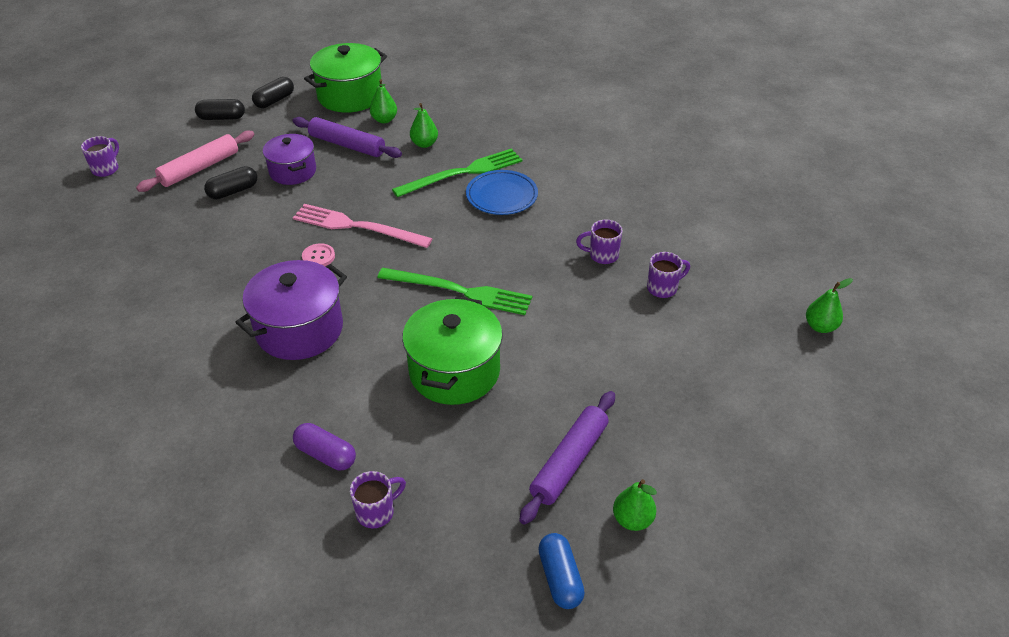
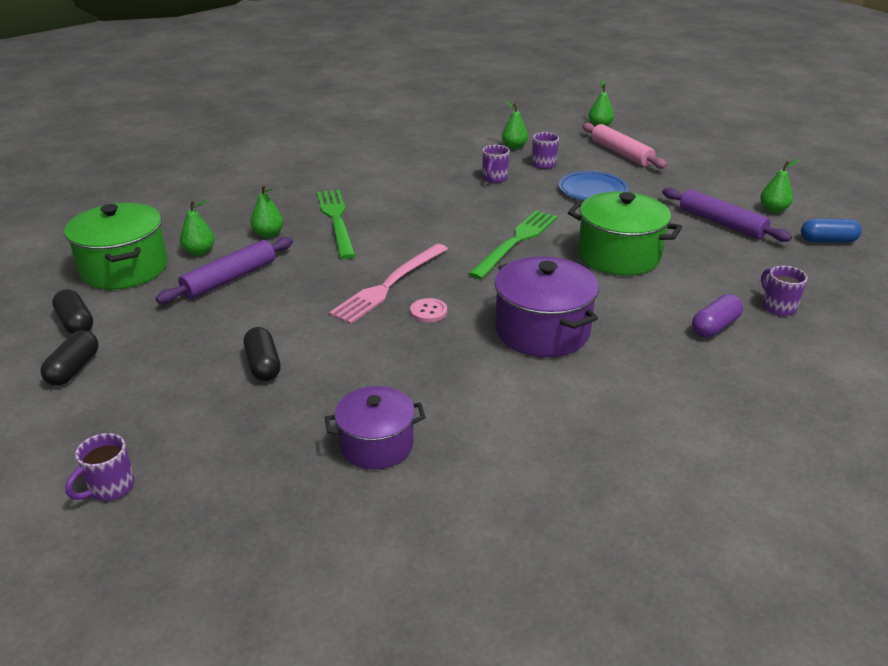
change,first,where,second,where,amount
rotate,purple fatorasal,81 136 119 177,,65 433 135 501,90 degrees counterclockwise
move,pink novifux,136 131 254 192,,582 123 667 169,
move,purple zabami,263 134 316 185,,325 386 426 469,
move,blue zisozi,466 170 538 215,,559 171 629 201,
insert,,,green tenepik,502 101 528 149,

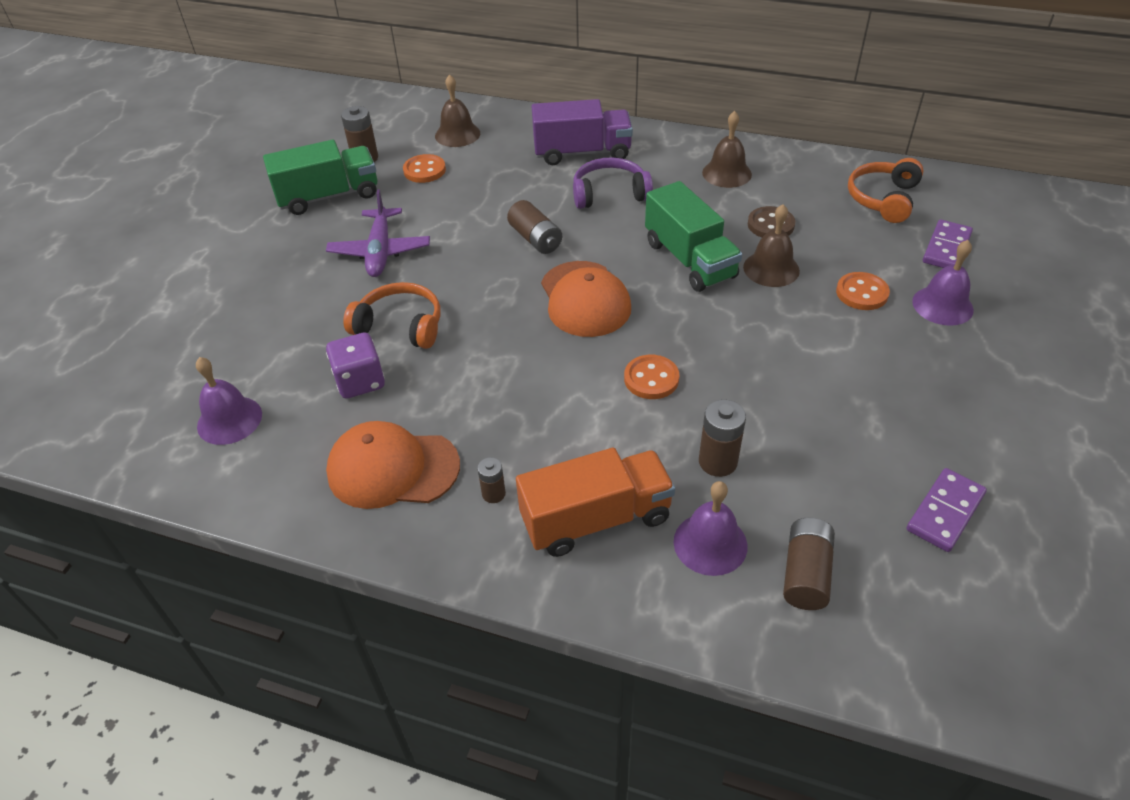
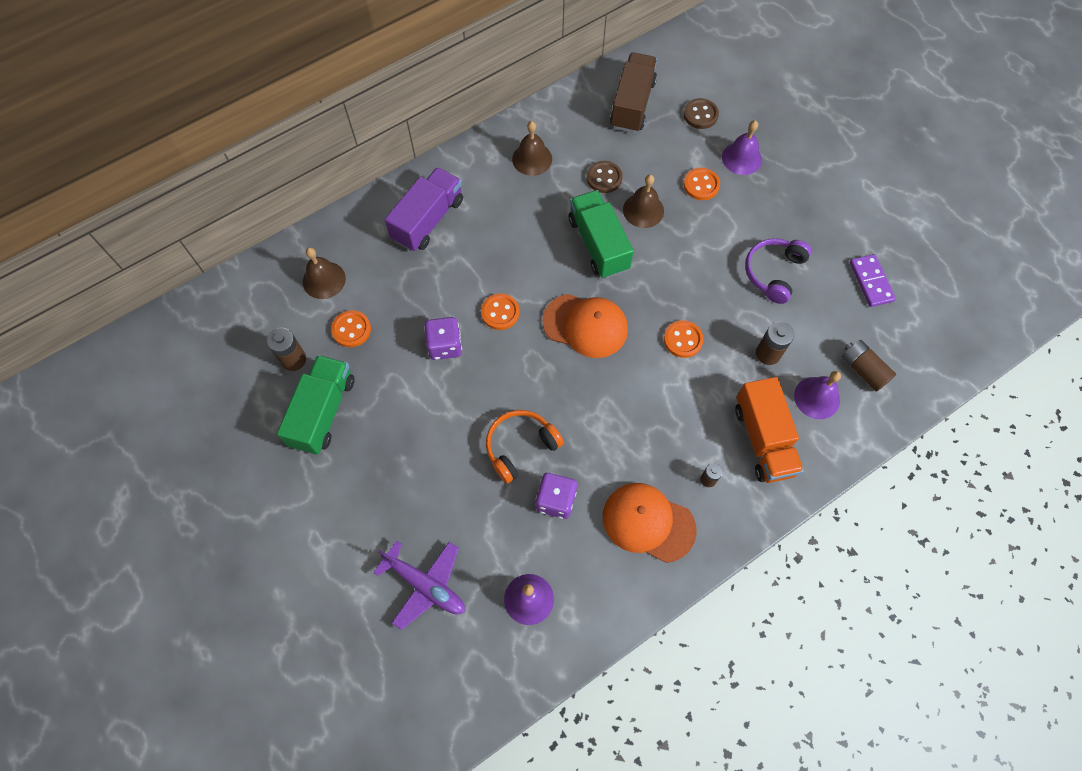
change,first,where,second,where,amount
move,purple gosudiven,326 189 430 277,,373 541 465 630,
rotate,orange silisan,326 421 460 509,,603 483 697 563,75 degrees clockwise
replace,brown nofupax,507 200 562 254,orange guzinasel,481 293 520 330,
rotate,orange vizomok,516 448 675 557,,735 377 804 483,150 degrees clockwise
move,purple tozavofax,573 157 653 209,,745 238 812 304,
rotate,green vizomok,645 181 742 292,,569 190 634 279,120 degrees counterclockwise
replace,orange tozavofax,848 158 924 223,brown vizomok,610 52 657 133,
replace,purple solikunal,923 220 973 268,brown guzinasel,684 98 719 129,
insert,,,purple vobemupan,424 317 462 360,

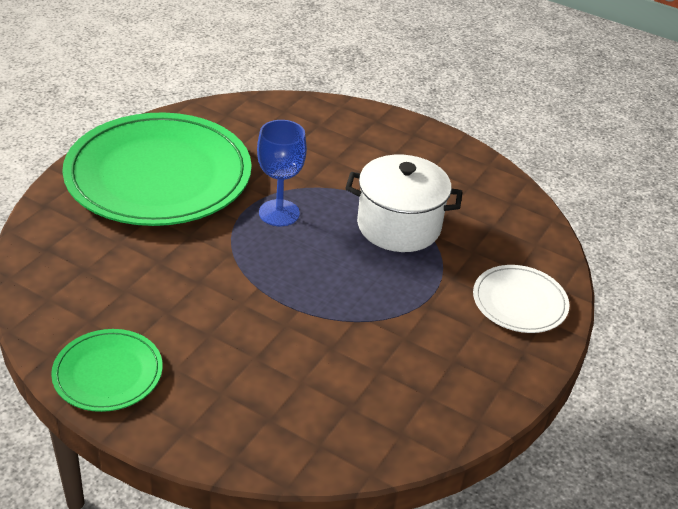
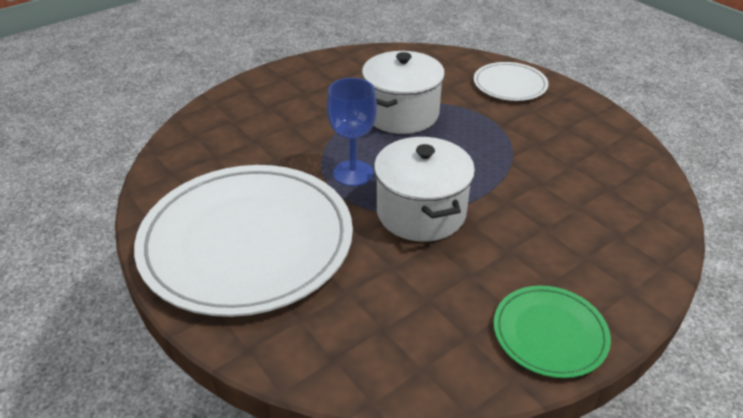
change,first,where,second,where,amount
recolor,green zisozi,62 113 252 226,white zisozi,134 165 353 317,
insert,,,white zabami,374 137 475 242,

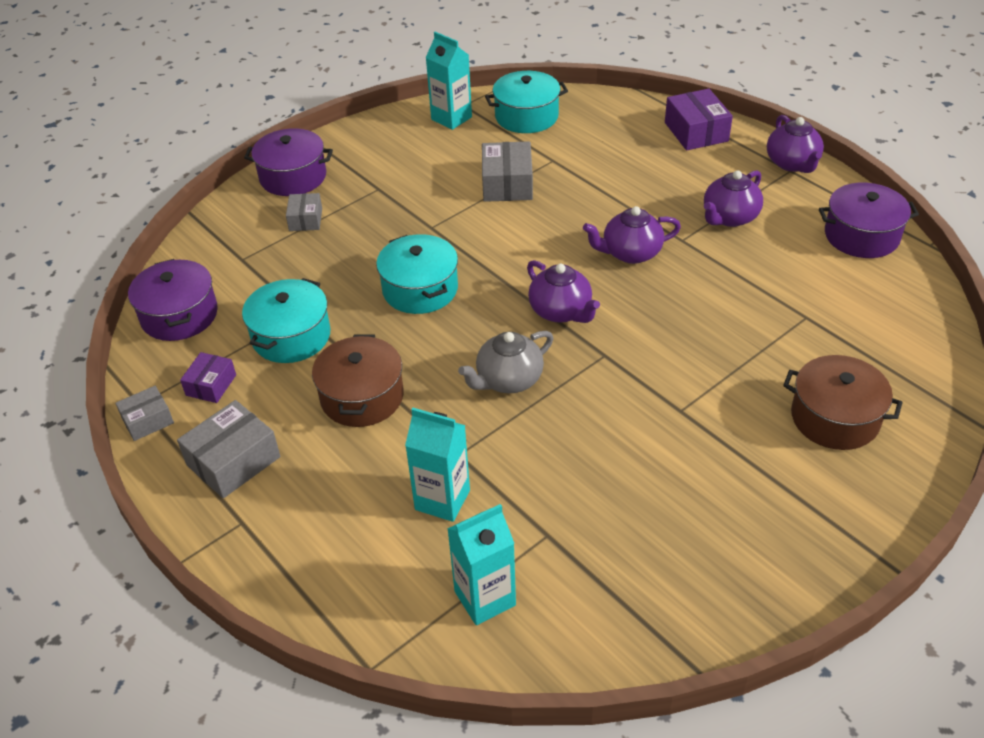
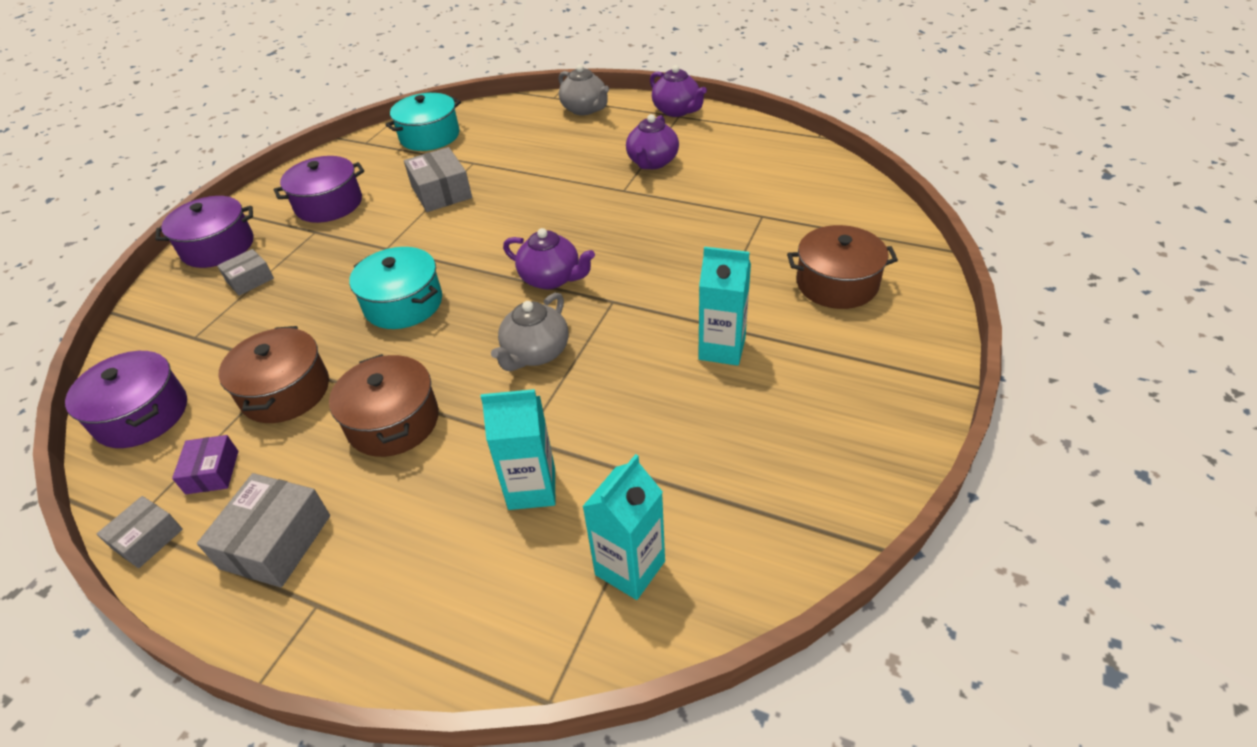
change,first,where,second,where,amount
recolor,turquoise zabami,242 278 330 363,brown zabami,219 326 329 423,
rotate,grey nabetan,286 193 322 231,,217 249 274 296,75 degrees clockwise
move,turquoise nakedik,426 32 472 130,,698 247 751 366,
delete,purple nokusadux,583 206 681 264,,,
replace,purple nabetan,665 89 733 150,grey nokusadux,558 64 609 115,
move,purple zabami,819 183 919 258,,274 156 364 223,

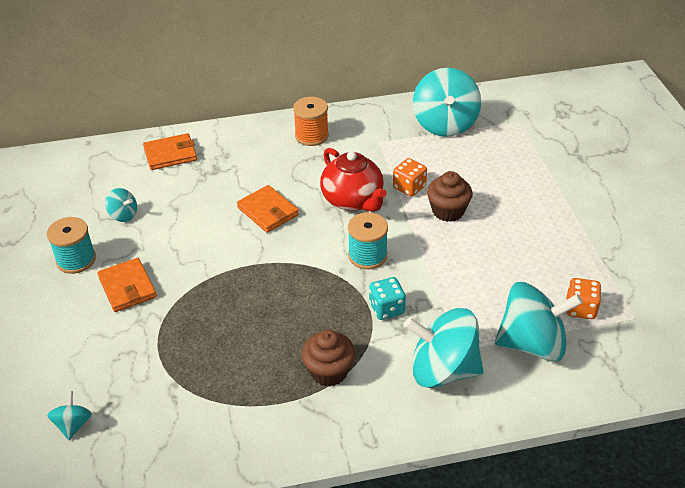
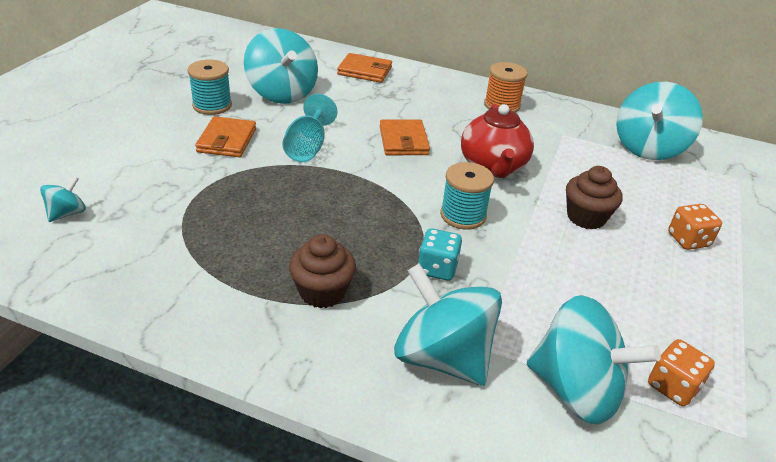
change,first,where,second,where,amount
resize,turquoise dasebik,105 188 137 222,,244 28 318 104,x2.15
move,orange vobemupan,393 158 427 197,,668 204 722 250,
insert,,,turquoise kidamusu,282 94 337 162,

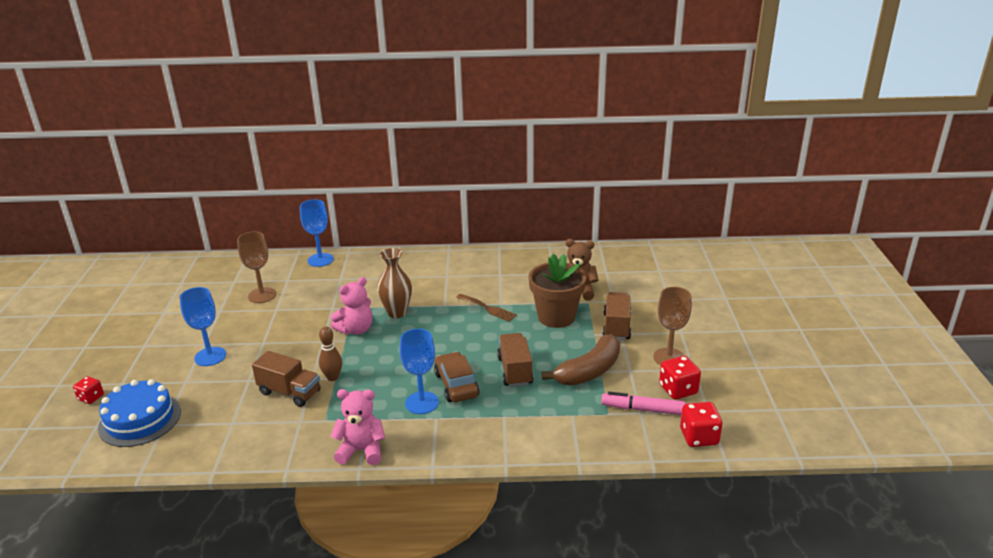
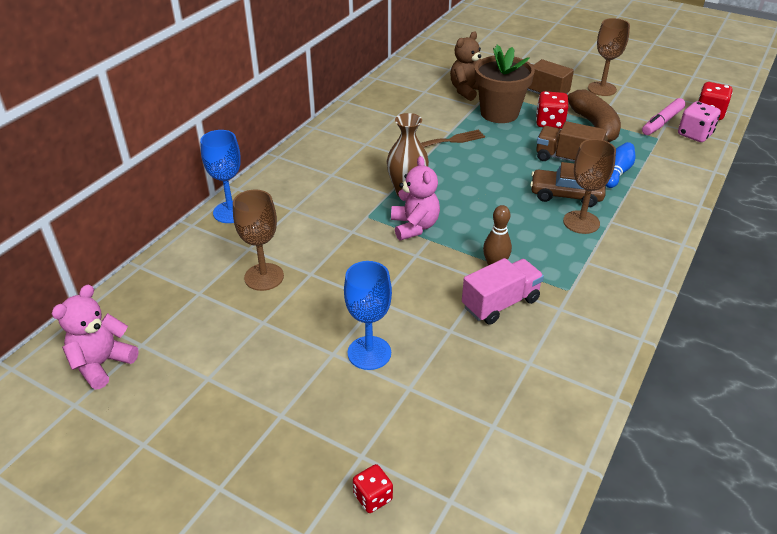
change,first,where,second,where,amount
delete,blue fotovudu,98 379 181 447,,,
recolor,brown vizomok,252 351 320 407,pink vizomok,462 258 544 325,
move,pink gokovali,330 389 385 465,,52 285 139 389,
recolor,blue kidamusu,400 329 439 414,brown kidamusu,563 139 616 234,
move,red vobemupan,659 356 701 399,,536 91 568 129,
insert,,,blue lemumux,606 142 636 188,
insert,,,pink vobemupan,678 101 721 142,

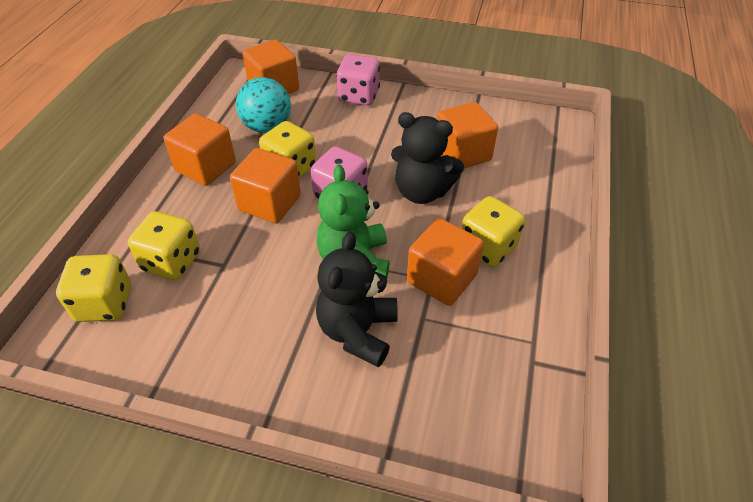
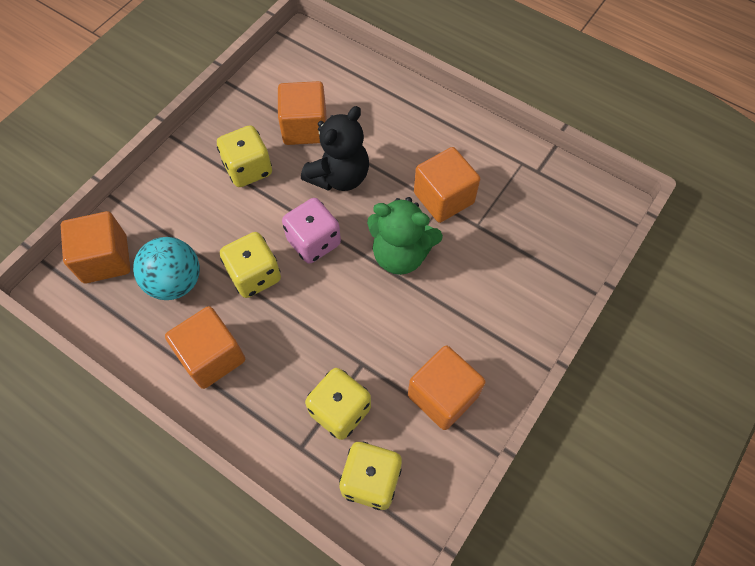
change,first,where,second,where,amount
move,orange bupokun,230 148 301 223,,408 345 486 430,
delete,black gokovali,316 231 398 367,,,
delete,pink vobemupan,336 54 380 106,,,
move,yellow vobemupan,461 196 525 267,,217 125 272 187,

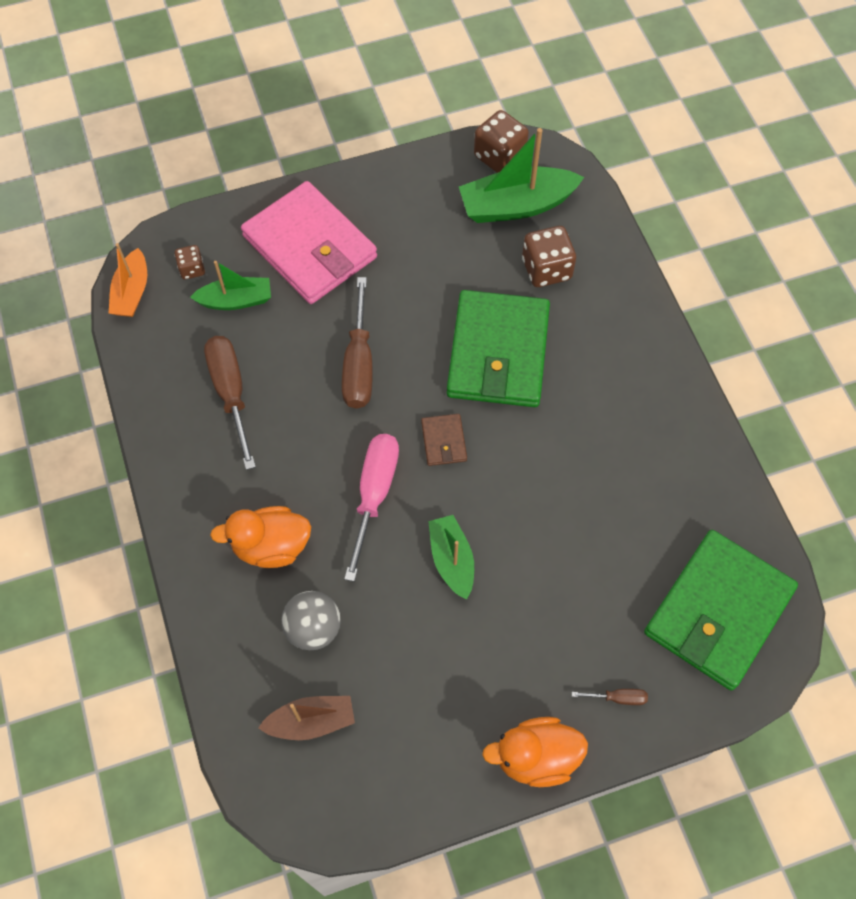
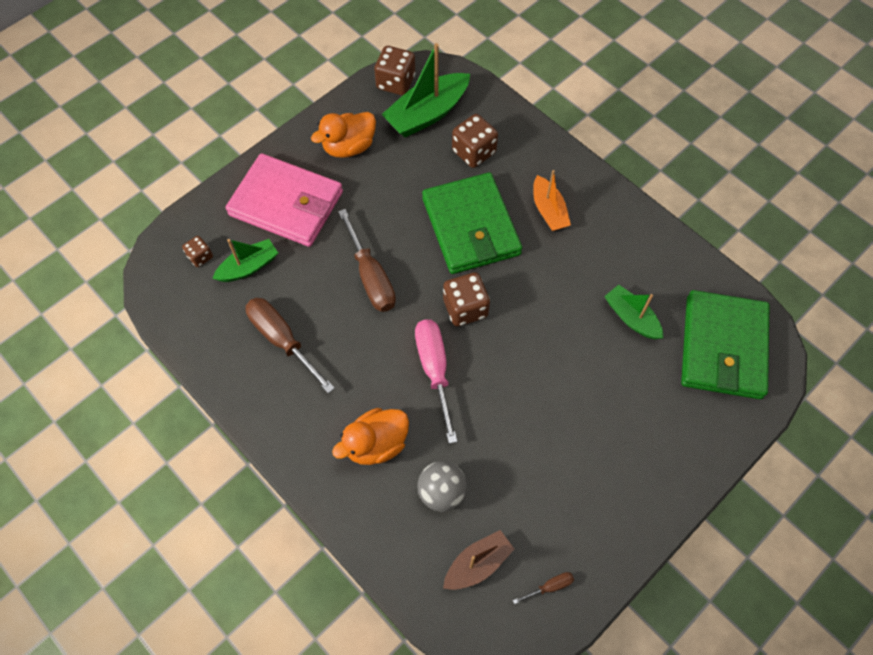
change,first,where,second,where,amount
move,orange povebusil,109 243 147 317,,533 170 571 231,
replace,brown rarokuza,421 414 467 466,brown vobemupan,443 272 490 326,
move,green povebusil,428 515 474 600,,604 285 664 339,
move,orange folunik,482 717 588 787,,311 112 376 158,
move,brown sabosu,572 689 648 705,,513 572 574 604,

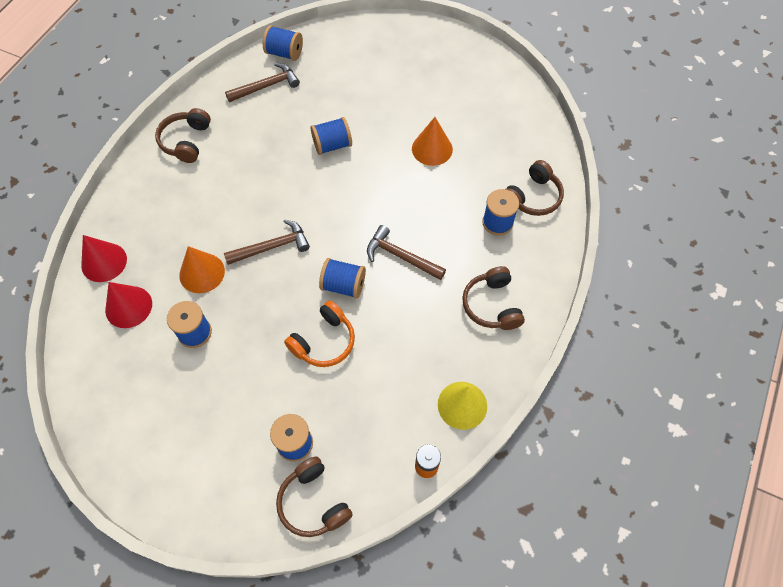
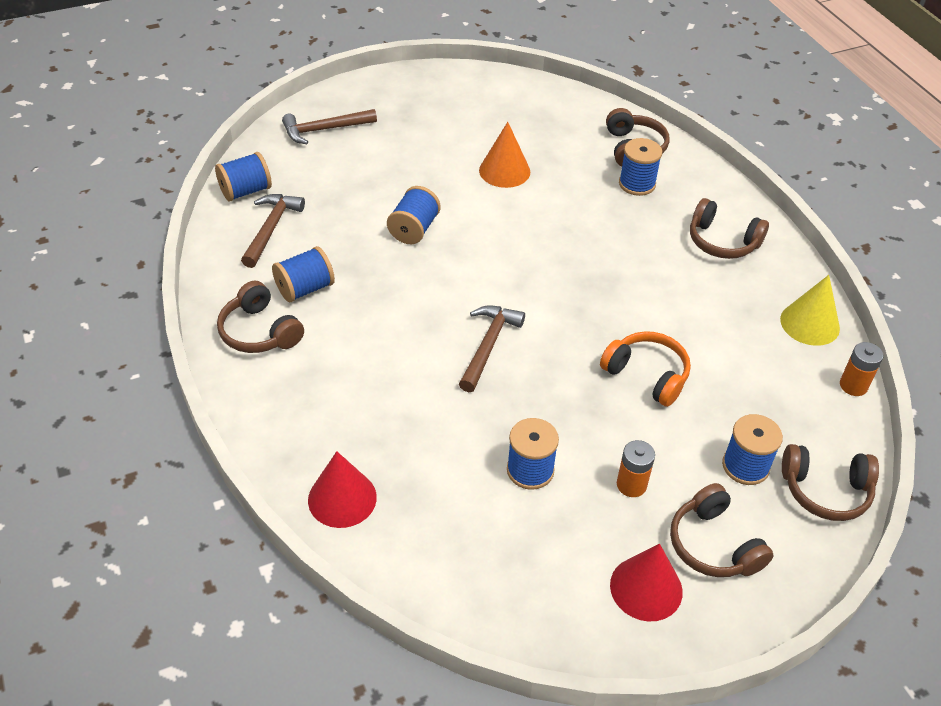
change,first,where,second,where,amount
move,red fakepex,105 282 152 328,,610 543 683 621,
delete,orange fakepex,179 246 225 293,,,
rotate,orange tozavofax,284 300 355 367,,600 331 691 407,45 degrees counterclockwise
move,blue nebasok,319 258 366 299,,272 246 335 303,
move,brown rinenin,367 225 446 280,,282 109 377 144,
insert,,,orange nofupax,617 440 655 497,
insert,,,brown tozavofax,670 483 774 577,

